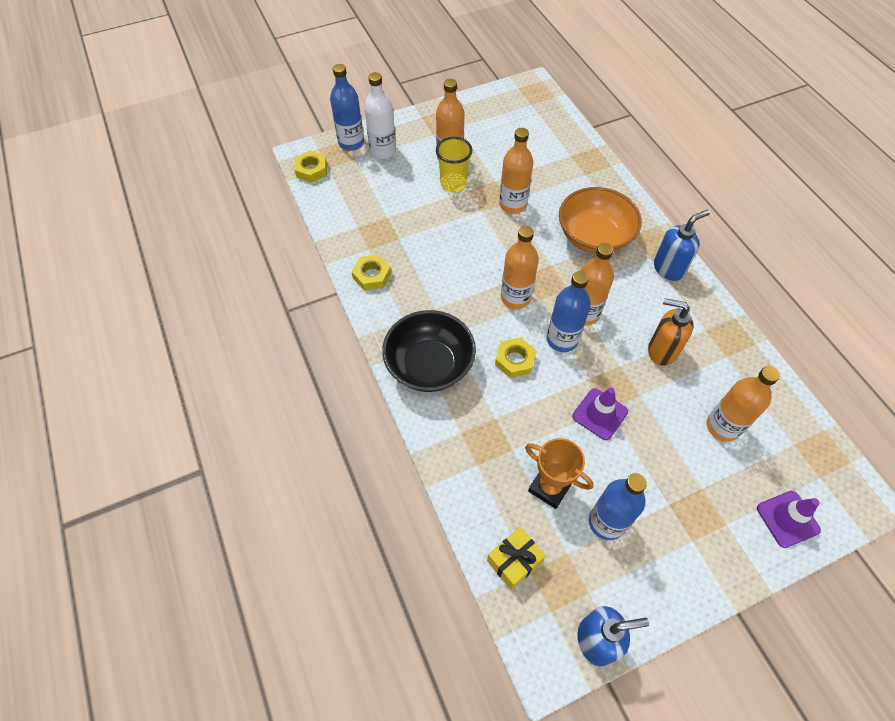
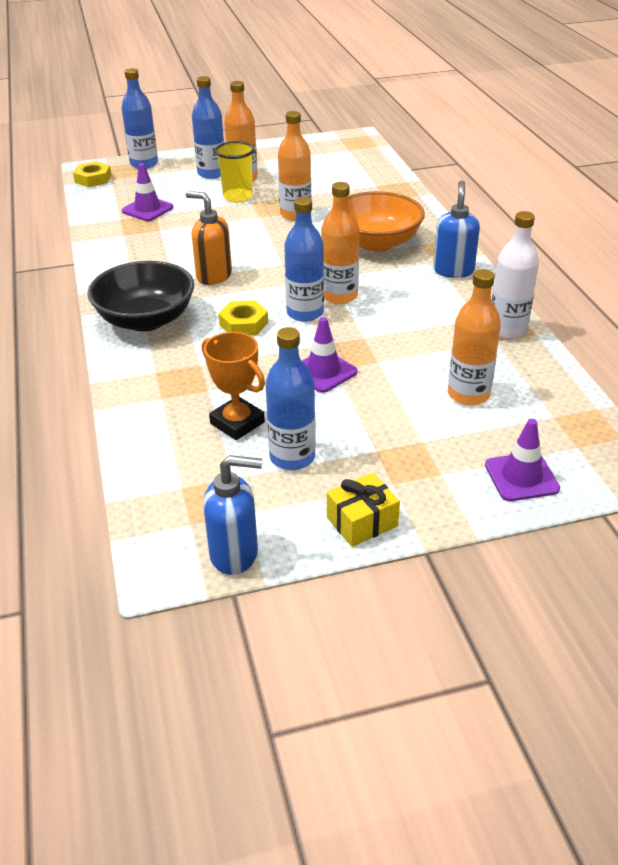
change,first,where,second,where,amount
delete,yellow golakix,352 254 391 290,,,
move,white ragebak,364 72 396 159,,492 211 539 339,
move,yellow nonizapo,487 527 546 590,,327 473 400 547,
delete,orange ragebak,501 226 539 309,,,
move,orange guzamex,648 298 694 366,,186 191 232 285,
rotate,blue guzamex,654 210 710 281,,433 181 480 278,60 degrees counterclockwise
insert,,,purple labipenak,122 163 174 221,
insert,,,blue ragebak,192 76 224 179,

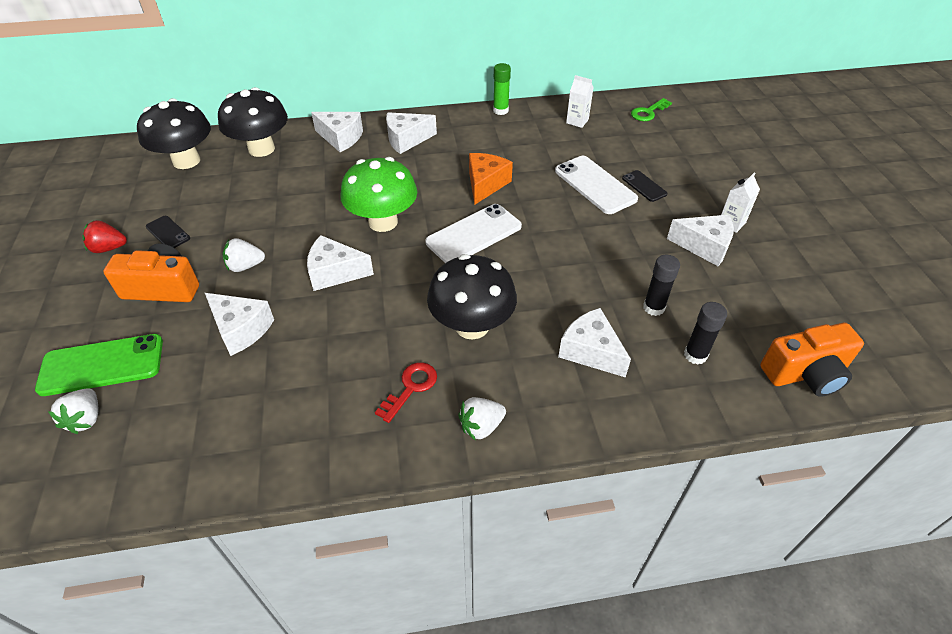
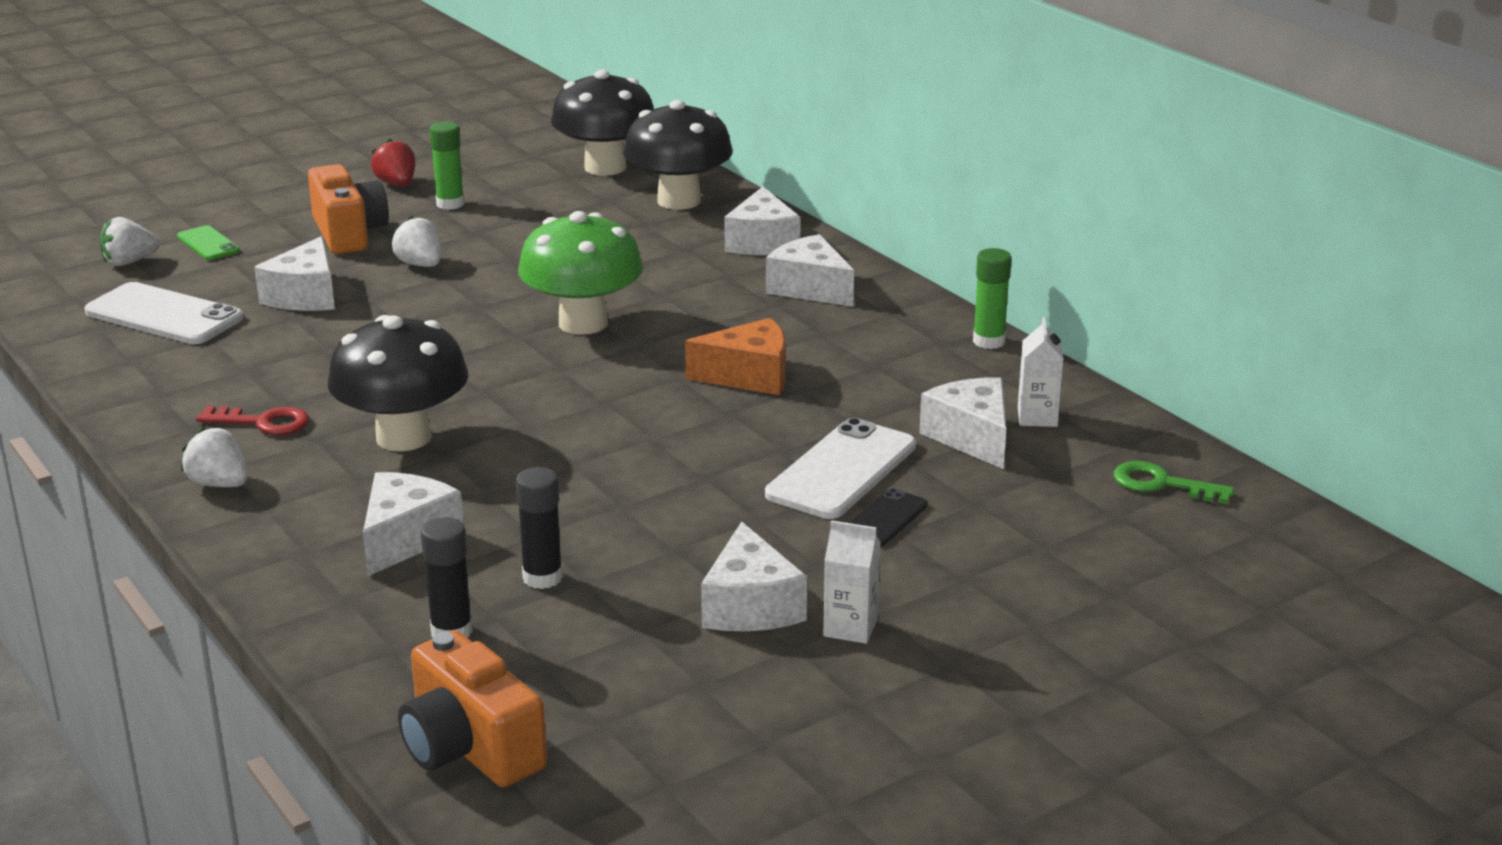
change,first,where,second,where,amount
resize,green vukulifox,35 334 163 396,,177 225 240 260,x0.53
replace,black vukulifox,146 216 190 248,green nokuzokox,430 121 464 210,
move,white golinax,307 235 374 291,,919 377 1006 469,
move,white vukulifox,425 204 522 263,,84 282 243 344,

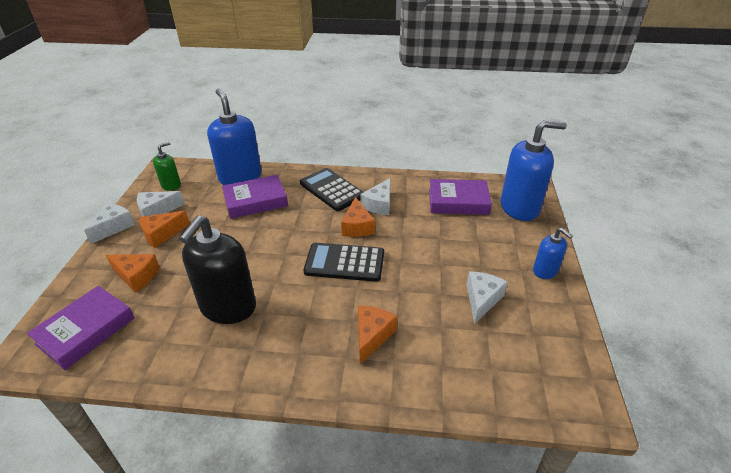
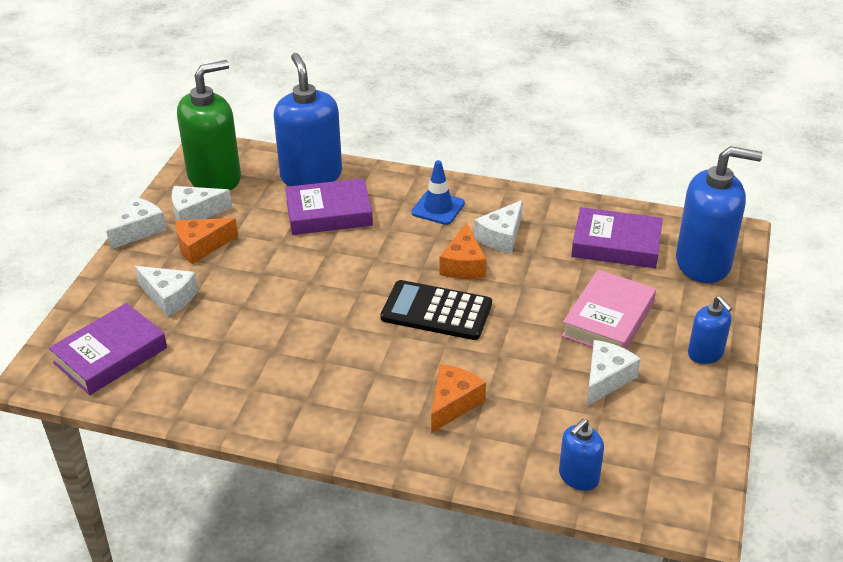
change,first,where,second,where,amount
recolor,orange golinax,106 254 160 292,white golinax,135 266 198 317,
resize,green guzamex,153 142 181 191,,177 60 241 190,x1.94
delete,black guzamex,179 215 256 324,,,
replace,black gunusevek,300 168 363 211,blue labipenak,411 160 465 225,
insert,,,blue guzamex,559 419 604 491,
insert,,,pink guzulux,562 270 656 350,

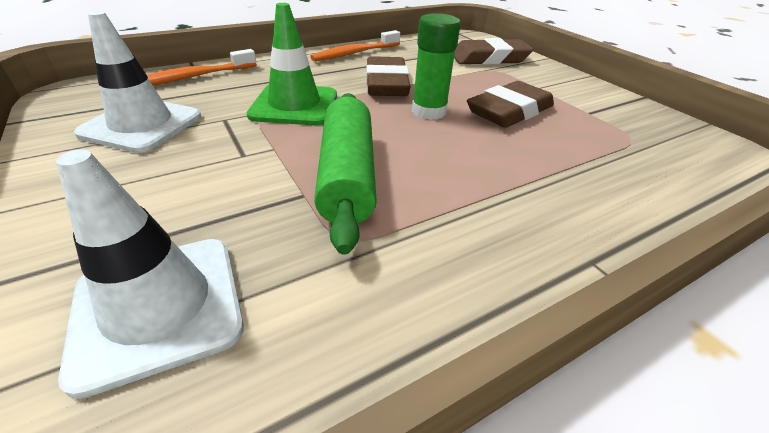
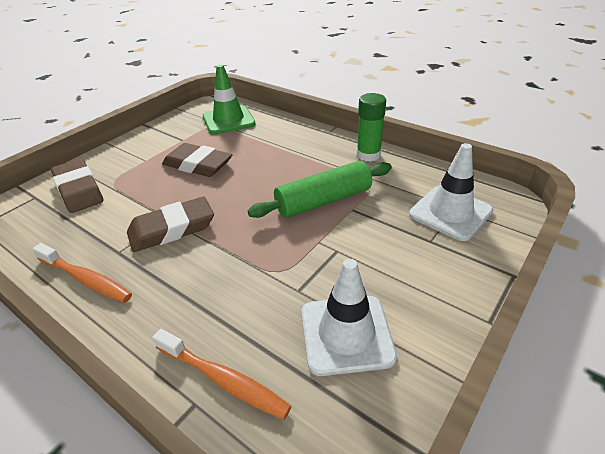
change,first,where,second,where,amount
move,green labipenak,247 3 337 125,,203 65 256 134,
move,green nokuzokox,412 13 461 120,,357 93 386 162,

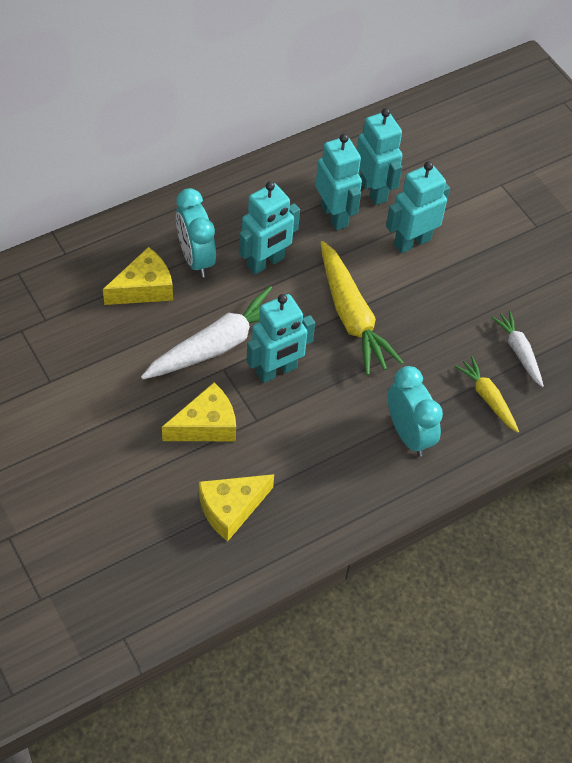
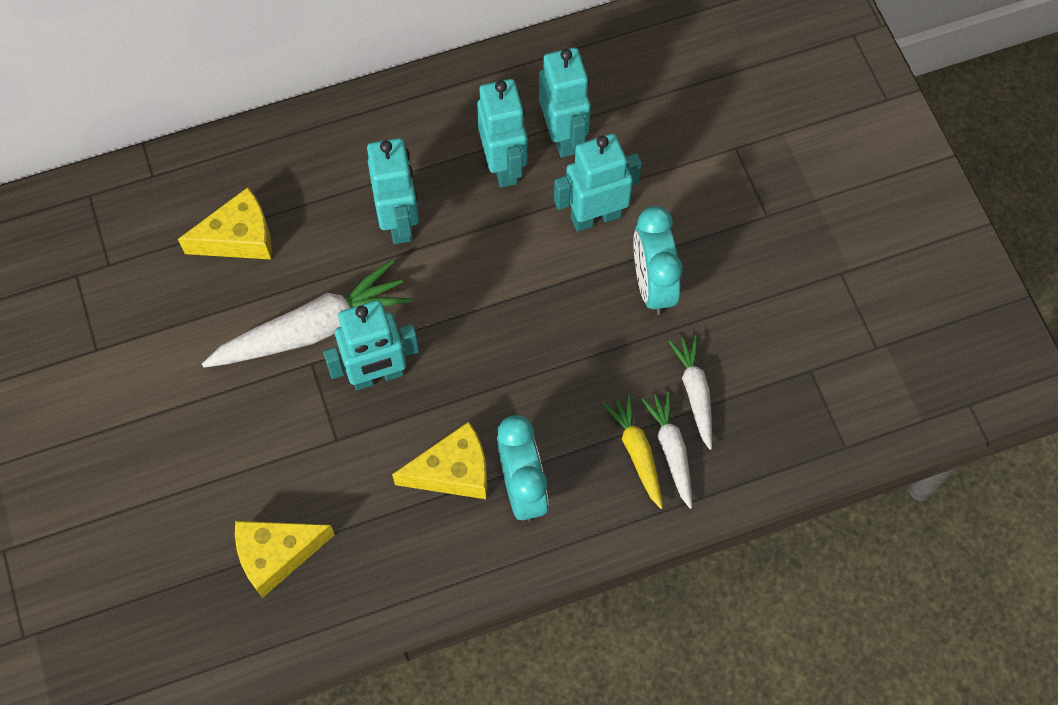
change,first,where,second,where,amount
move,yellow golinax,162 382 236 441,,392 421 487 499,
move,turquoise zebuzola,176 188 216 277,,633 206 683 315,
rotate,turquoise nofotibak,239 181 300 275,,367 138 419 244,75 degrees counterclockwise
delete,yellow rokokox,320 241 404 375,,,
insert,,,white rokokox,641 392 692 509,

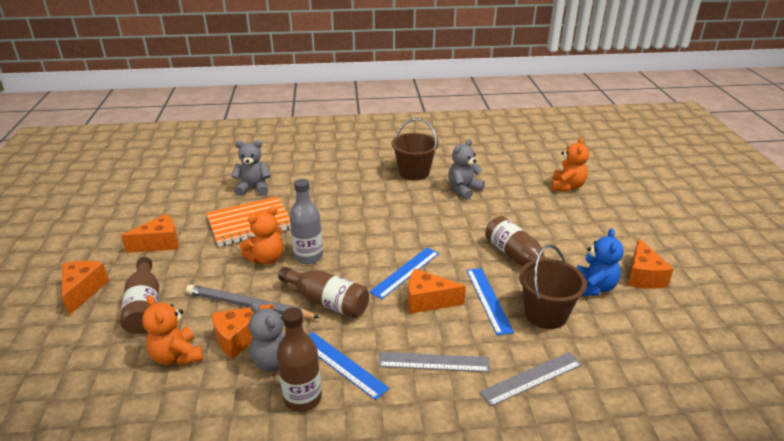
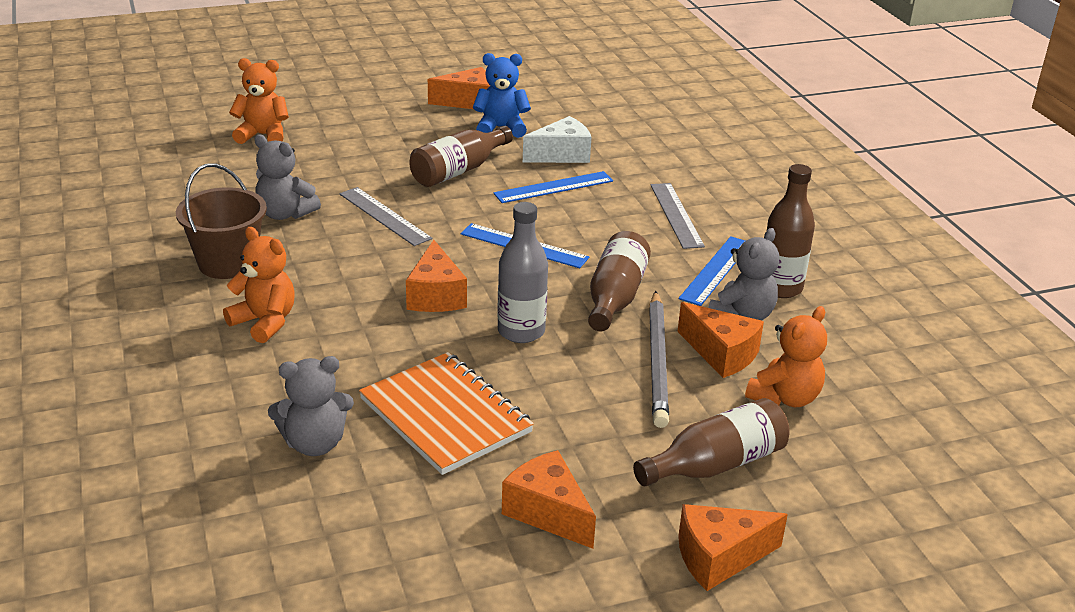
change,first,where,second,where,amount
rotate,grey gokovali,231 140 271 196,,268 356 354 456,90 degrees counterclockwise
move,orange gokovali,240 206 283 264,,223 227 295 343,
move,orange golinax,408 269 466 314,,406 240 467 312,
move,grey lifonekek,479 352 582 407,,340 187 432 246,
replace,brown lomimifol,519 244 587 329,white golinax,523 116 591 163,

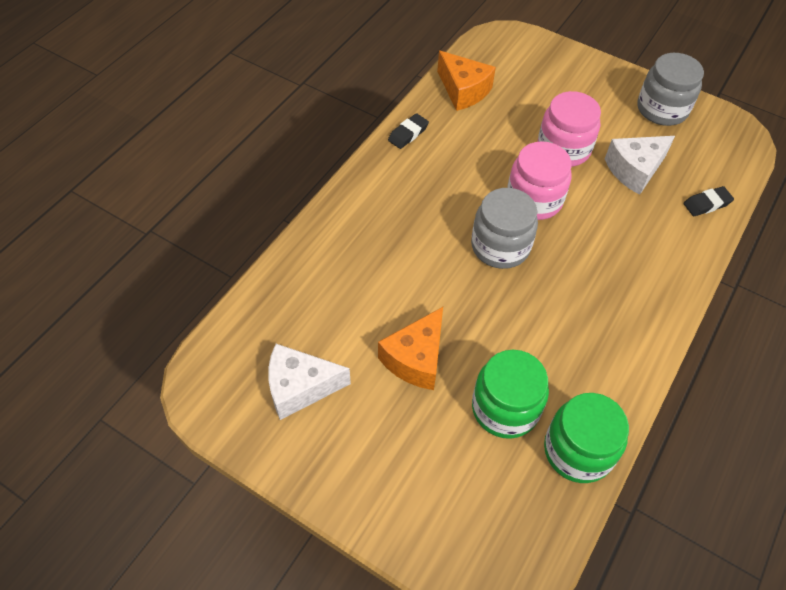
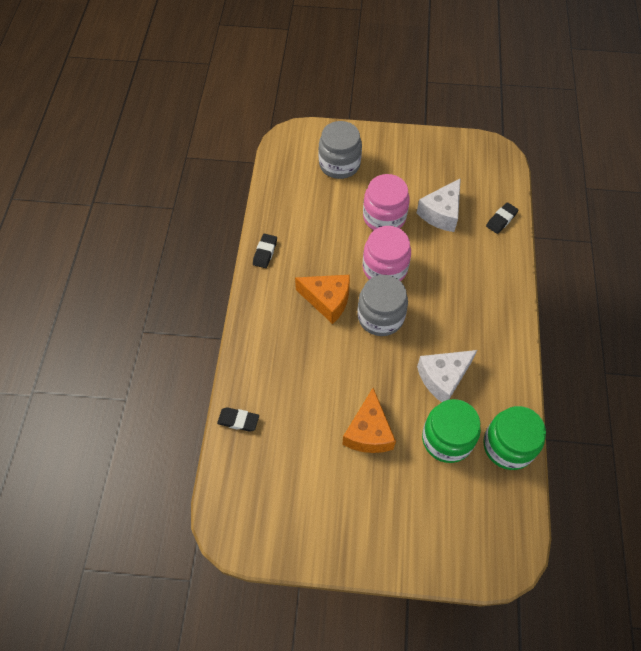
change,first,where,second,where,amount
move,white golinax,268 344 351 420,,417 350 477 402,
move,orange golinax,437 51 496 111,,295 275 350 324,
move,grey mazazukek,637 53 704 126,,319 121 362 179,
insert,,,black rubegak,217 407 259 432,

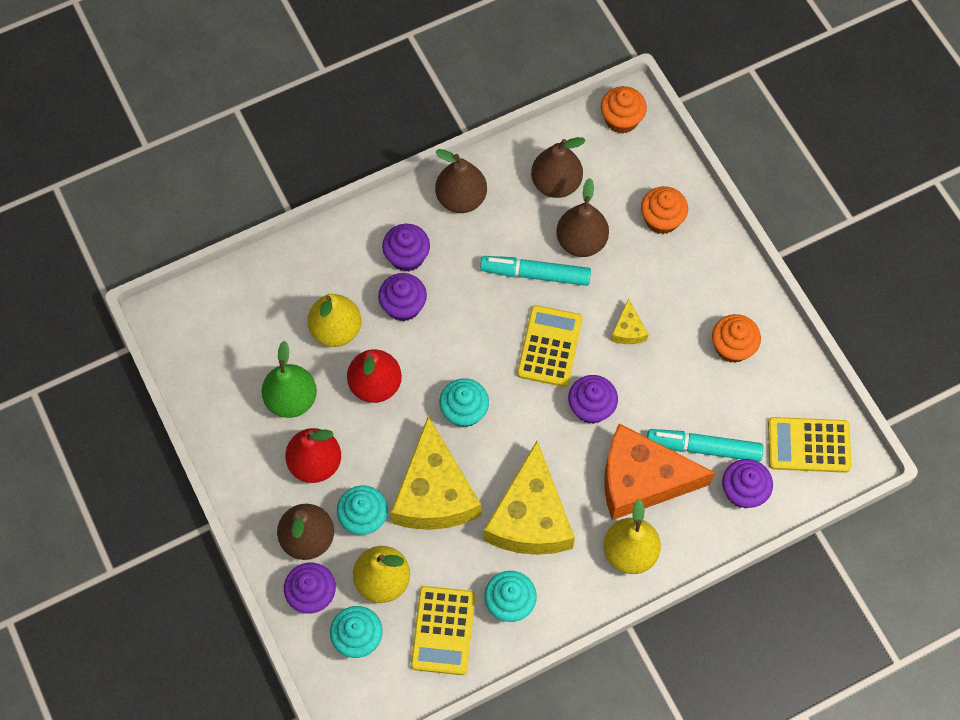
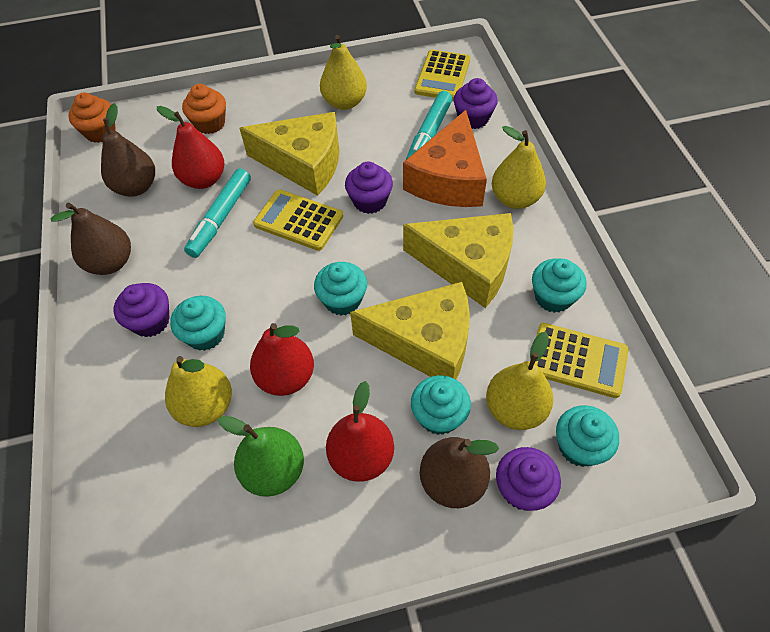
change,first,where,second,where,amount
recolor,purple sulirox,378 273 427 321,turquoise sulirox,170 296 226 351,
recolor,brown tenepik,556 178 609 257,red tenepik,157 106 224 189,
resize,yellow golinax,611 298 648 344,,239 112 339 196,x2.35
replace,orange sulirox,712 314 761 363,yellow tenepik,320 35 367 110,

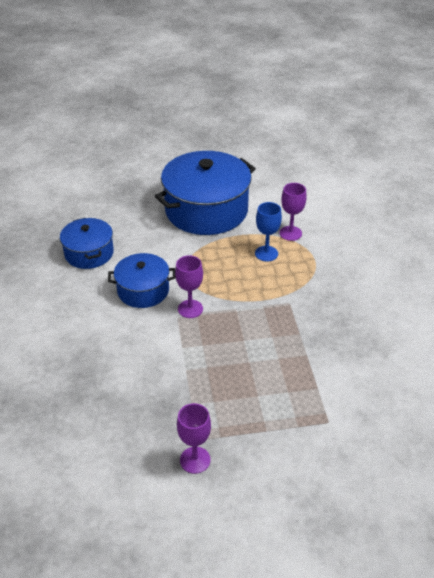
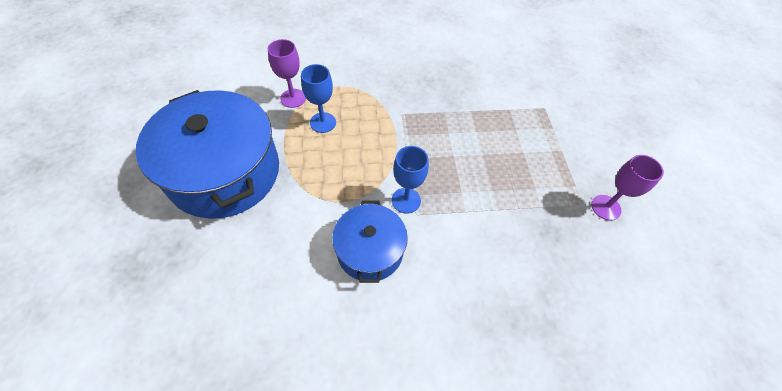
change,first,where,second,where,amount
delete,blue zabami,60 218 114 269,,,
recolor,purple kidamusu,175 255 203 318,blue kidamusu,392 146 429 214,

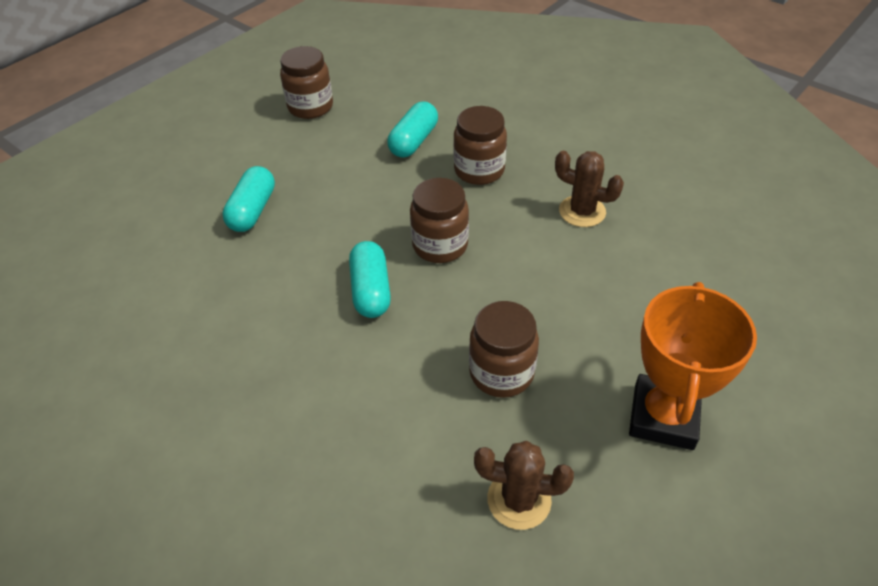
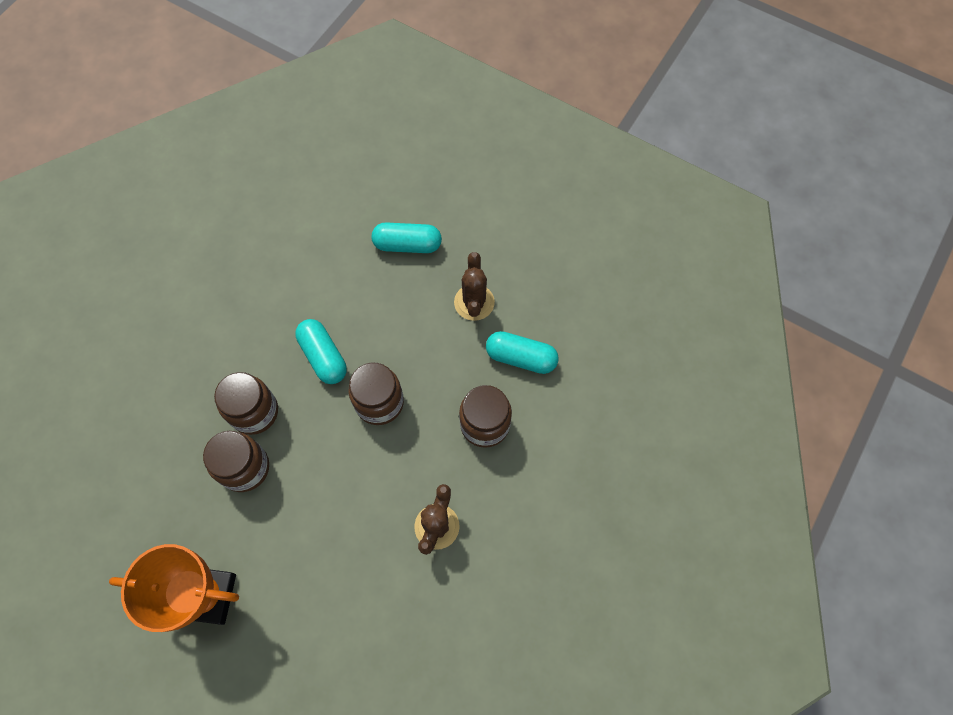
change,first,where,second,where,amount
move,brown mazazukek,280 46 333 119,,214 372 278 435,
rotate,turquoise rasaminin,349 241 391 318,,295 319 347 384,75 degrees clockwise
move,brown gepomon,474 441 574 530,,454 252 495 321,

